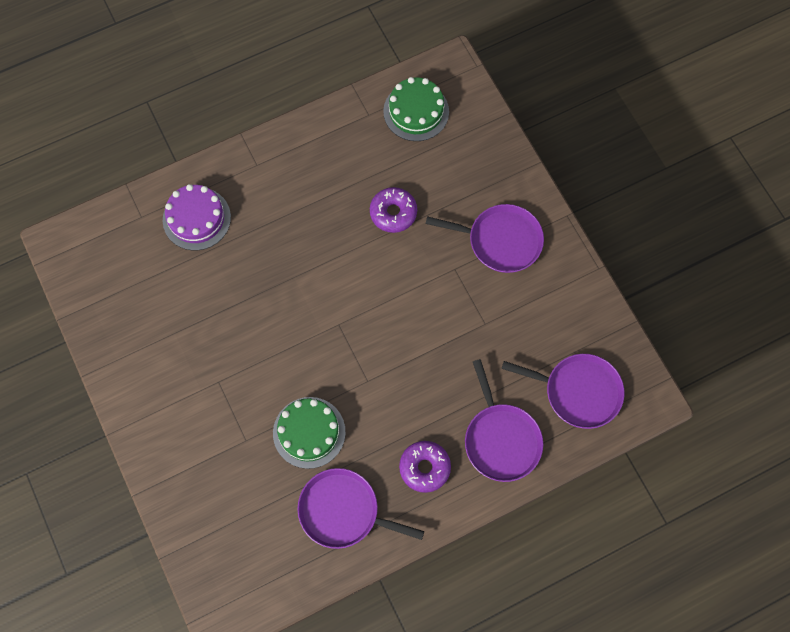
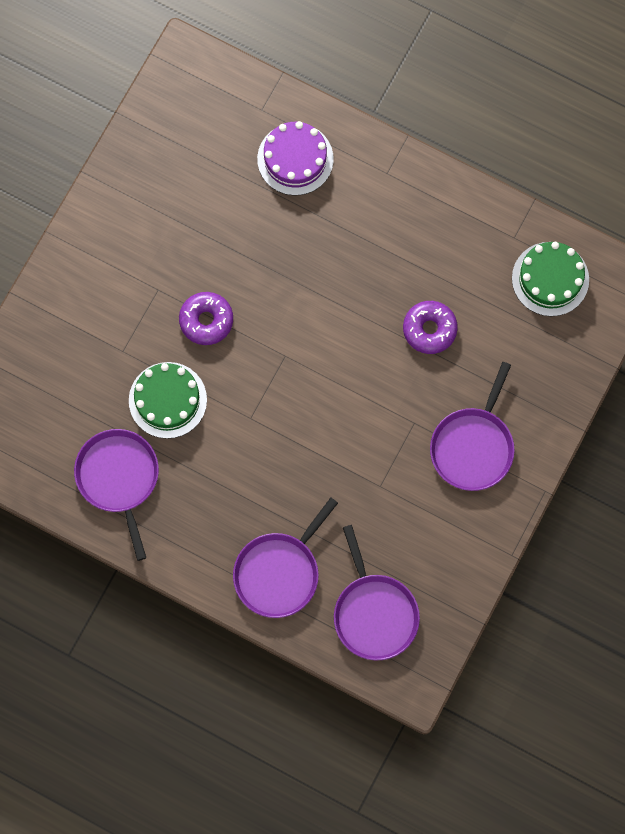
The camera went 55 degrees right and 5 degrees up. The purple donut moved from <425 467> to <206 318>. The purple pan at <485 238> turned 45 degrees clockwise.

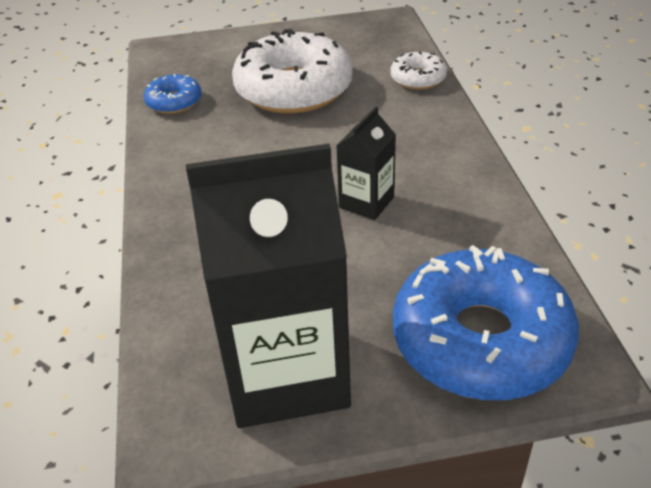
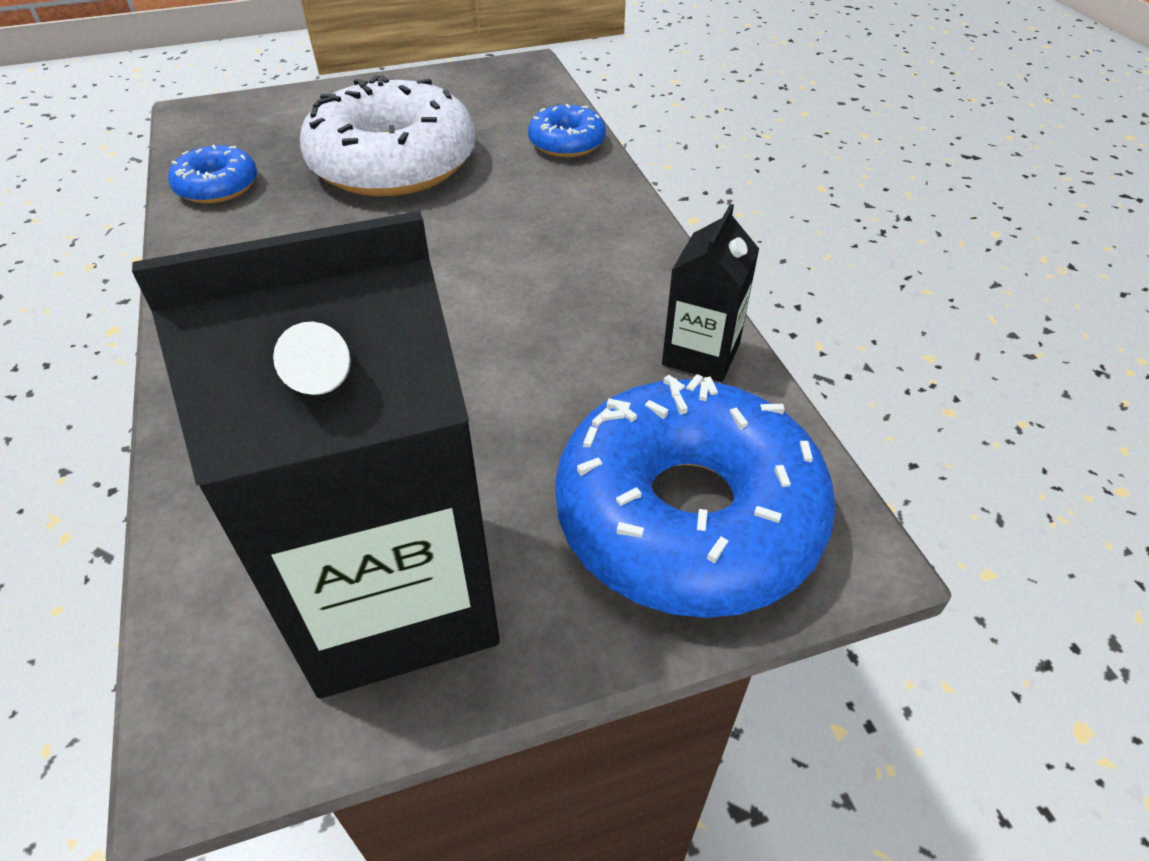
The camera went 10 degrees left and 5 degrees up. The black carton moved from <366 163> to <710 293>. The white donut at <418 70> became the blue donut at <567 130>.

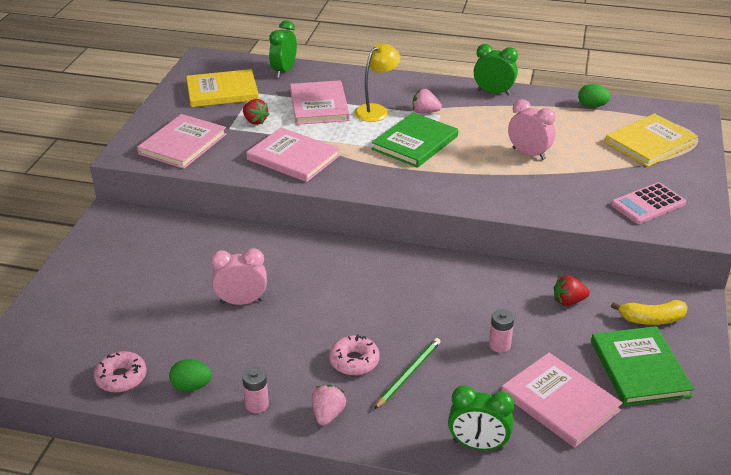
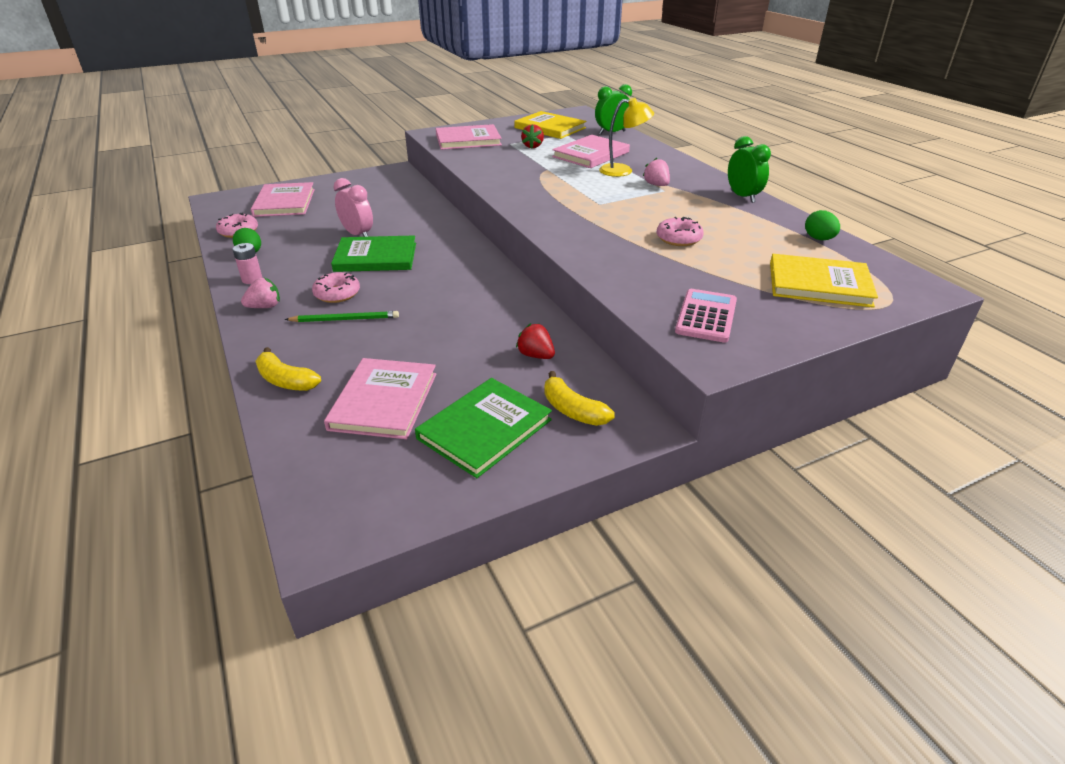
The camera went 50 degrees right and 0 degrees up. The pink battery at <501 331> disappeared. The pink book moved from <293 154> to <283 199>. The green book moved from <415 140> to <373 253>. The green clock at <481 417> was replaced by the yellow banana at <288 369>. The pink clock at <531 129> was replaced by the pink donut at <680 231>. The pink calculator at <648 203> turned 90 degrees clockwise.

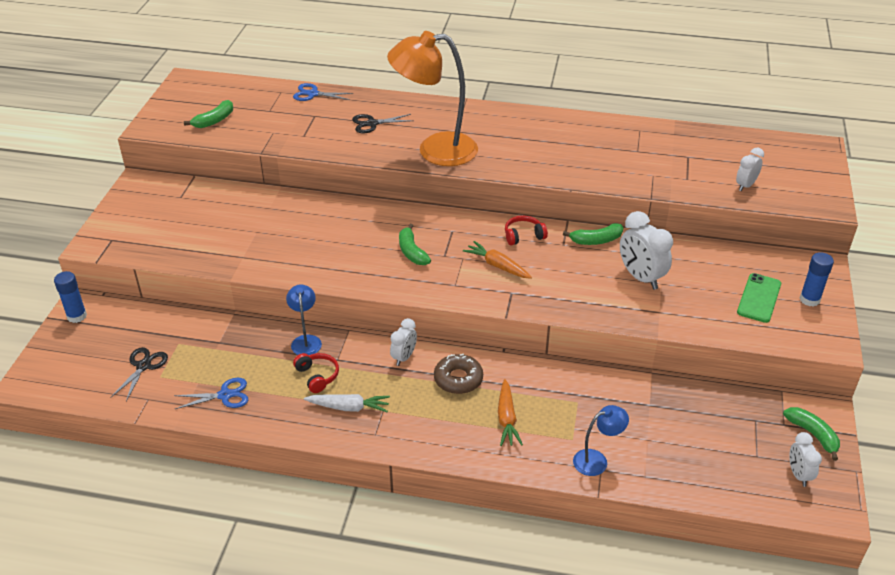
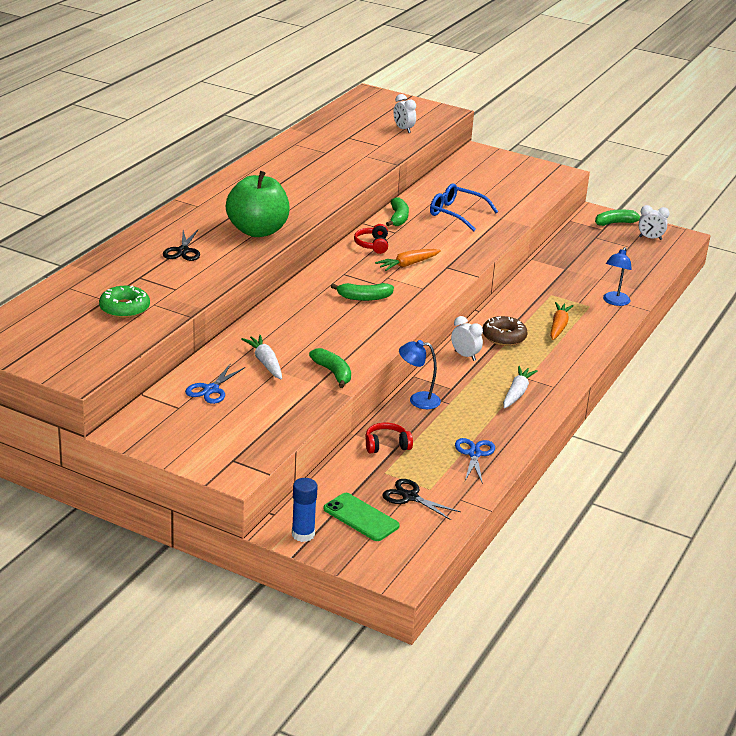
The camera went 75 degrees left and 10 degrees down. The blue glue stick at <817 279> disappeared. The green donut at <124 302> appeared. The white carrot at <261 357> appeared. The green banana moved from <208 114> to <330 368>. The blue scissors moved from <323 92> to <215 384>. The red headphones moved from <316 373> to <389 438>. The green phone moved from <759 298> to <361 517>. The orange lamp at <432 98> was replaced by the green apple at <258 204>. The white clock at <646 250> was replaced by the blue glasses at <464 207>. The orange carrot at <510 412> turned 90 degrees counterclockwise. The blue lamp at <601 440> turned 150 degrees counterclockwise.

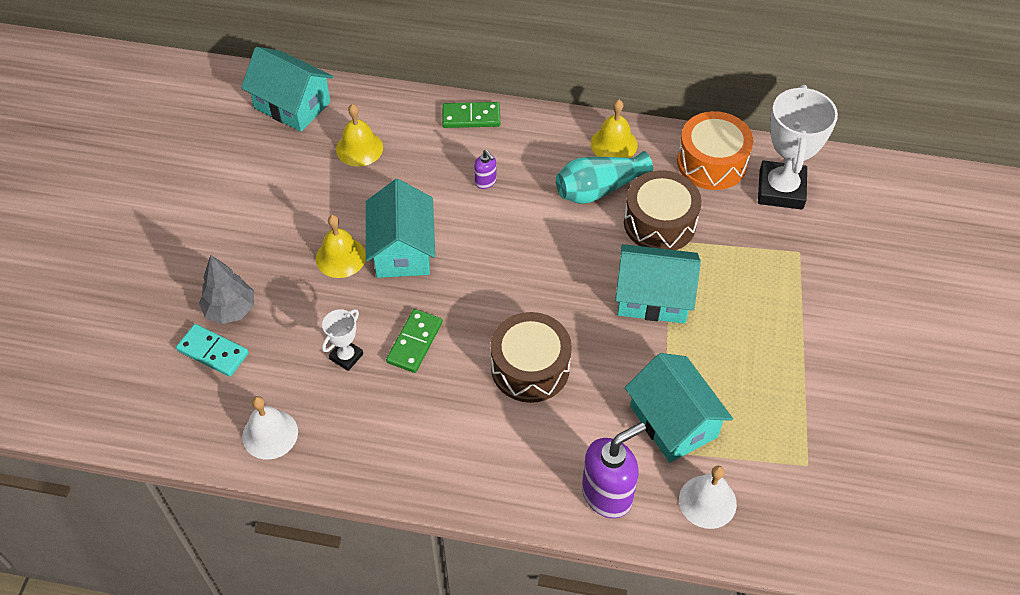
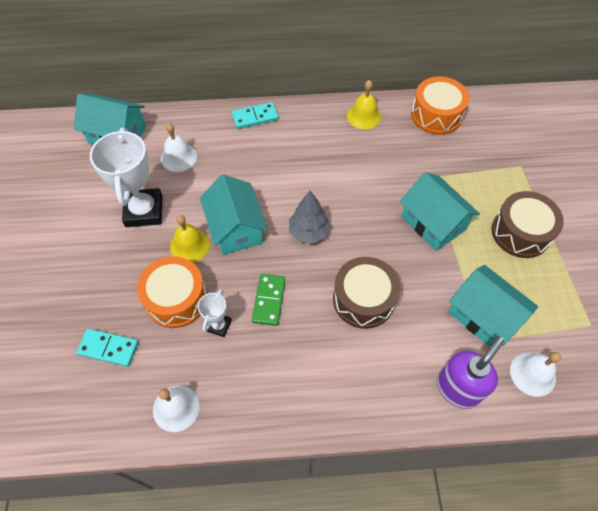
The camera went 15 degrees left and 5 degrees up. The purple soap dispenser at <485 169> disappeared. The turquoise vase at <604 177> disappeared. The orange drum at <172 292> appeared. The grey tree moved from <226 289> to <309 217>. The brown drum moved from <662 210> to <528 224>. The white trophy moved from <798 147> to <126 177>. The yellow bell at <359 135> became the white bell at <179 147>. The green domino at <471 115> became the turquoise domino at <255 115>. The turquoise house at <658 284> turned 60 degrees clockwise.

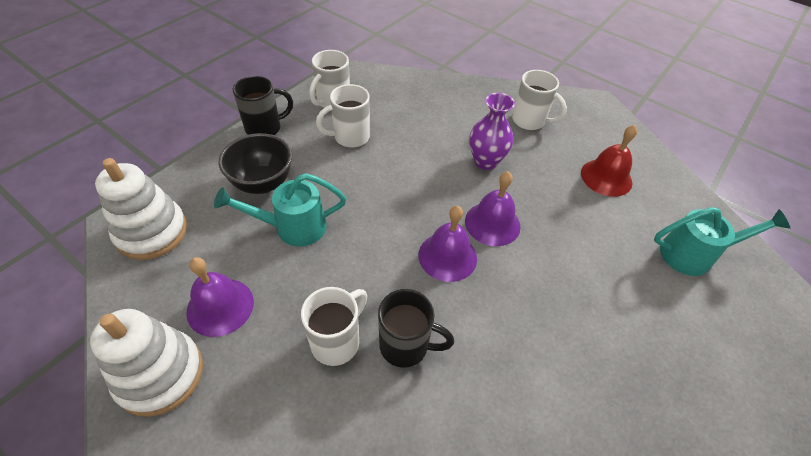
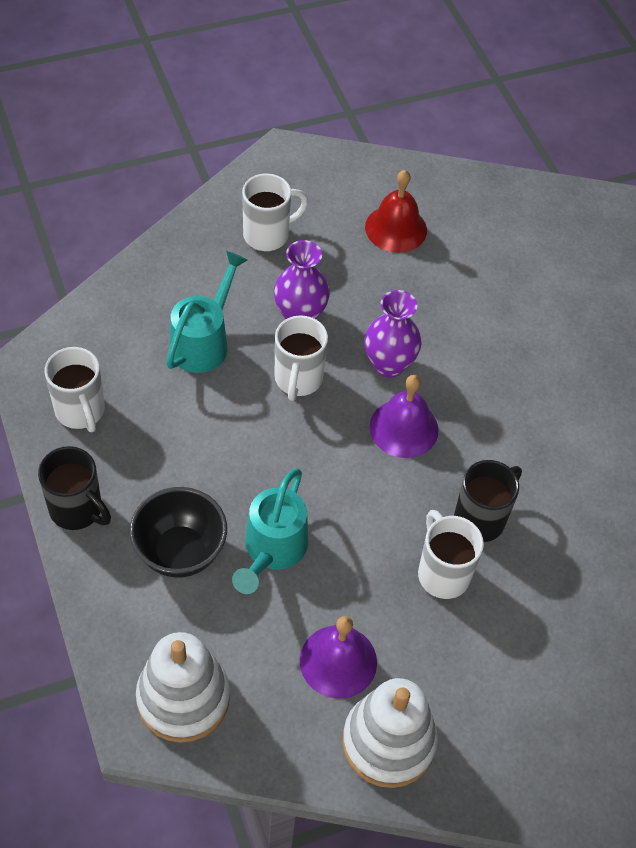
The camera went 60 degrees left and 5 degrees up. The white mug moved from <343 116> to <301 358>. The turquoise watering can moved from <722 241> to <206 312>. The purple bell at <493 208> was replaced by the purple vase at <393 334>. The black mug at <263 105> turned 120 degrees clockwise.

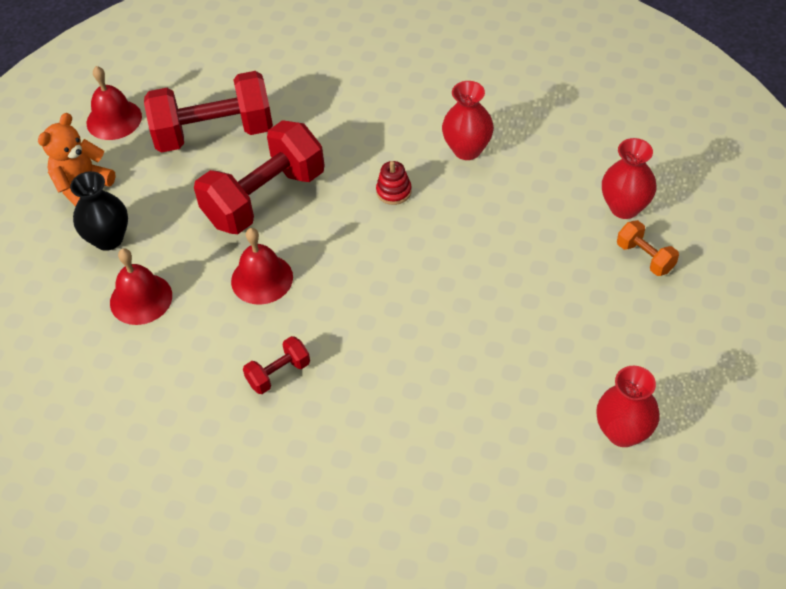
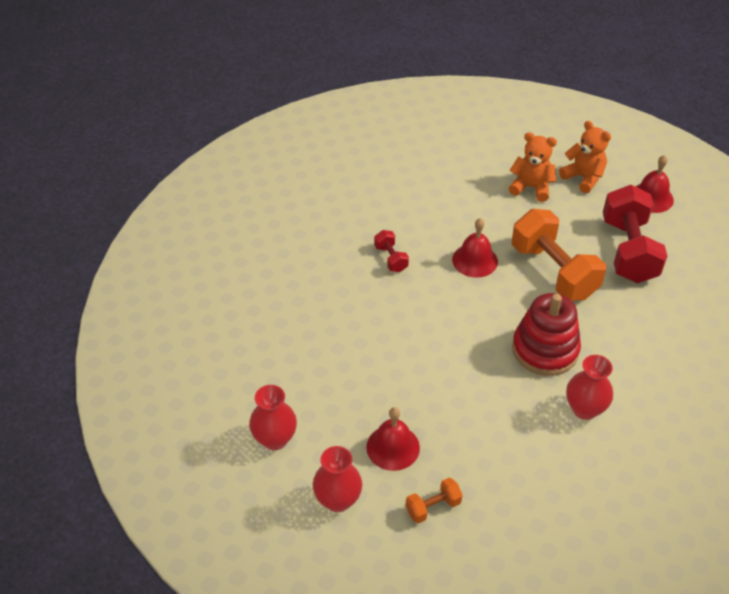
The camera went 100 degrees right and 5 degrees down. The red bell moved from <141 286> to <393 439>. The red vase moved from <629 178> to <337 479>. The black vase at <99 211> was replaced by the orange teddy bear at <533 167>. The red dumbbell at <259 177> became the orange dumbbell at <559 254>. The red stacking toy at <394 183> changed to 2.25 times the size.

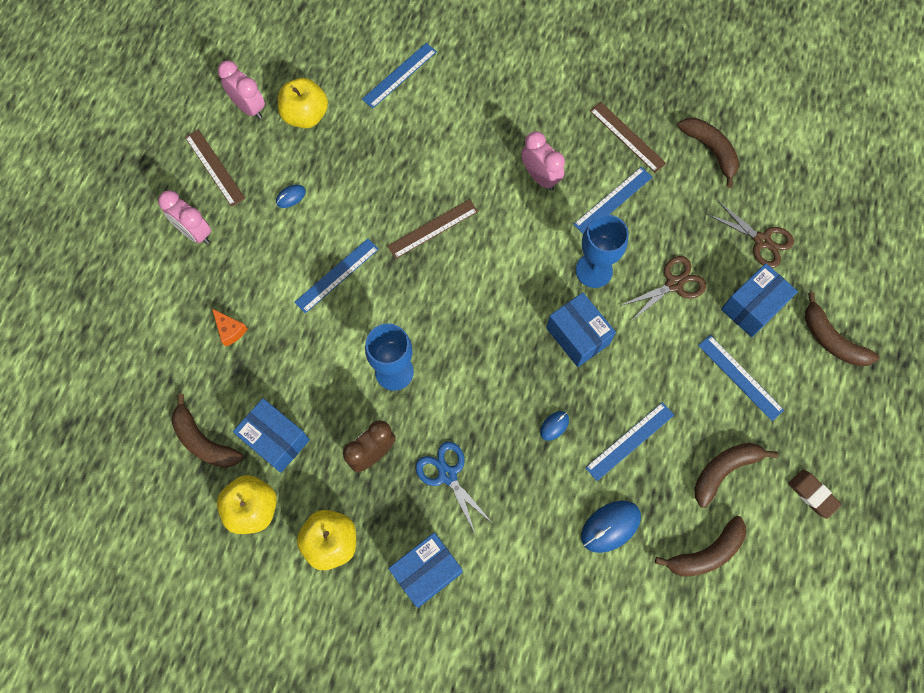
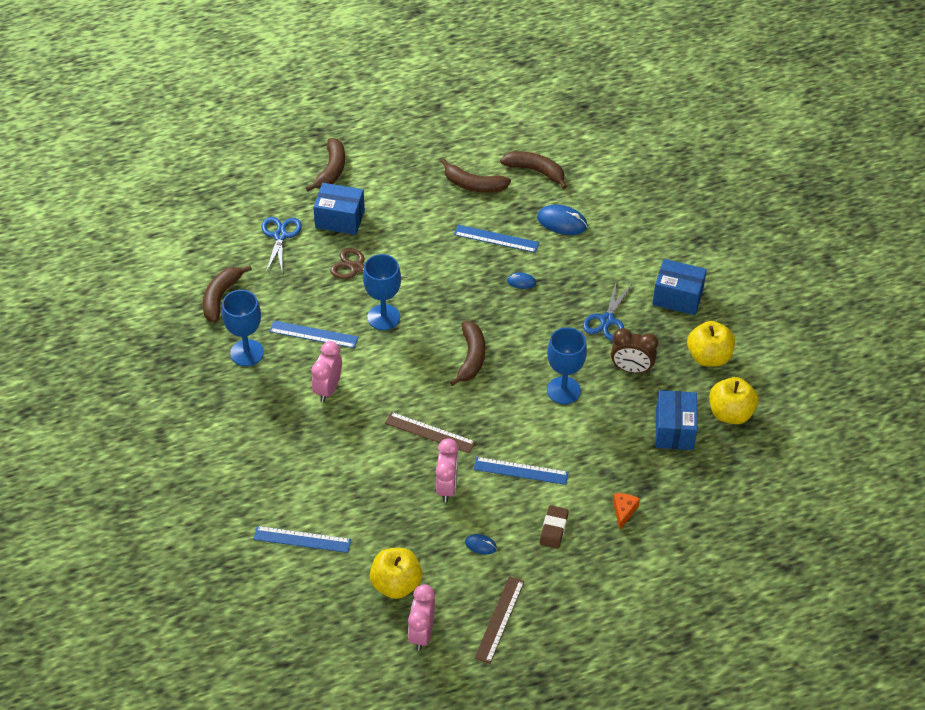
The camera went 125 degrees left and 20 degrees down. The blue box at <581 329> disappeared. The blue ruler at <741 378> disappeared. The pink clock moved from <184 217> to <447 470>. The brown banana moved from <207 431> to <467 353>. The brown eraser moved from <814 494> to <554 527>. The brown ruler at <628 137> was replaced by the blue goblet at <243 328>. The brown scissors at <750 234> became the blue scissors at <281 246>.

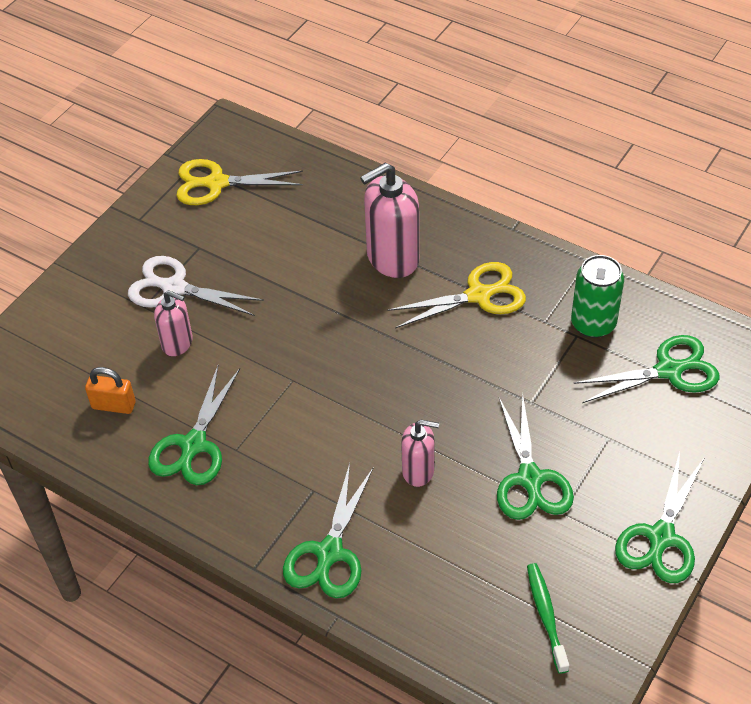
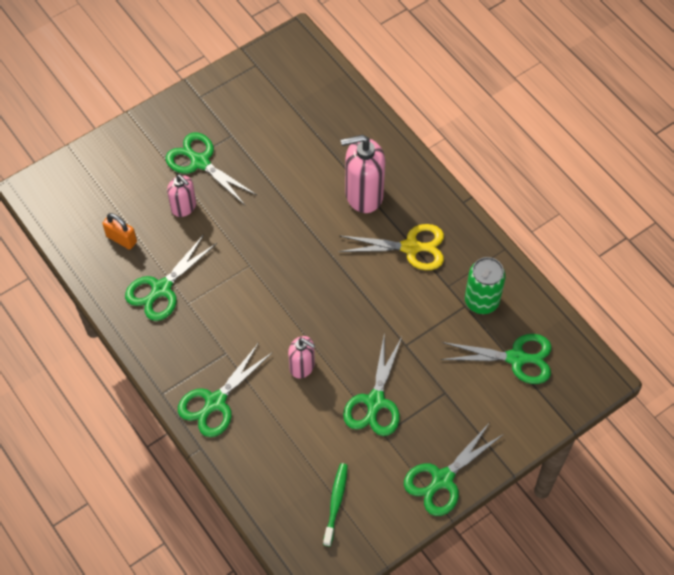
The camera went 20 degrees right and 10 degrees up. The yellow scissors at <239 182> disappeared. The white scissors at <196 286> became the green scissors at <211 169>.

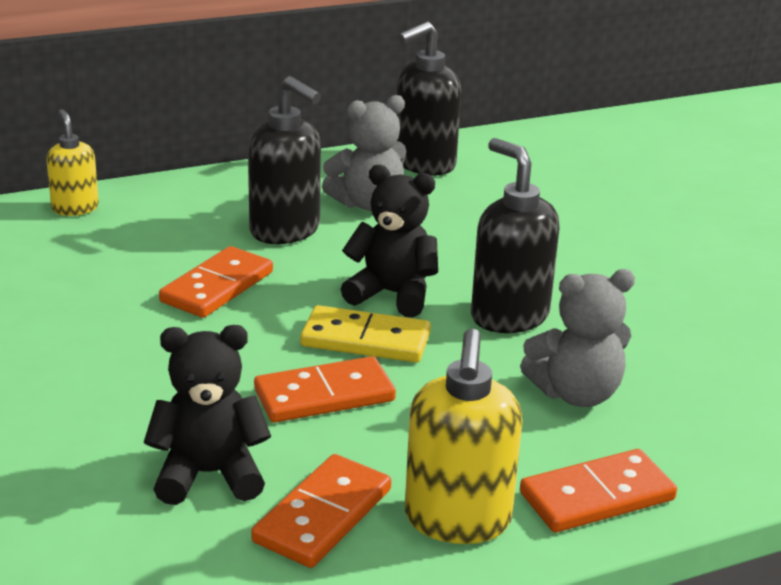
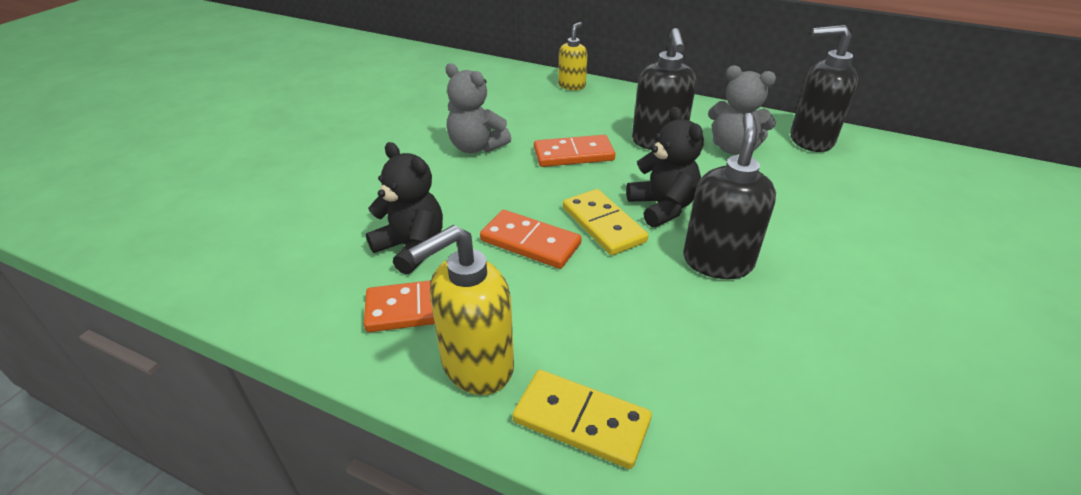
The camera went 50 degrees right and 10 degrees up. The grey teddy bear moved from <577 338> to <478 108>. The orange domino at <598 490> became the yellow domino at <582 419>.

